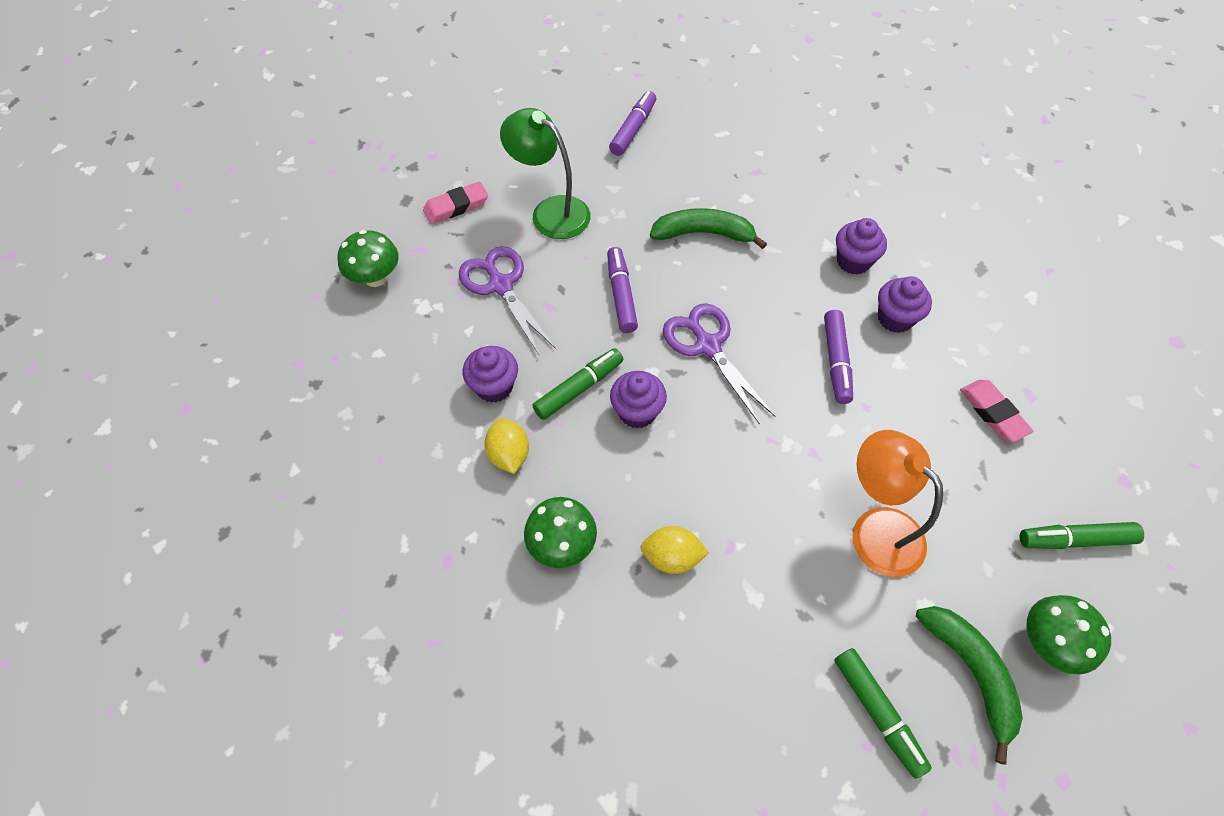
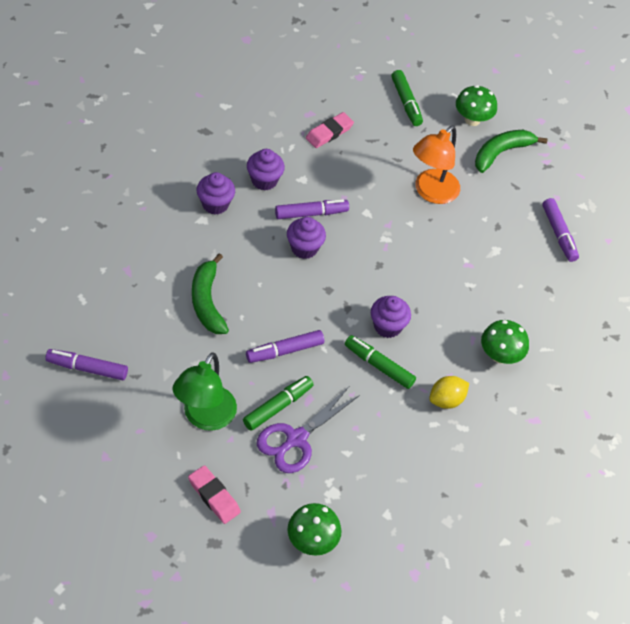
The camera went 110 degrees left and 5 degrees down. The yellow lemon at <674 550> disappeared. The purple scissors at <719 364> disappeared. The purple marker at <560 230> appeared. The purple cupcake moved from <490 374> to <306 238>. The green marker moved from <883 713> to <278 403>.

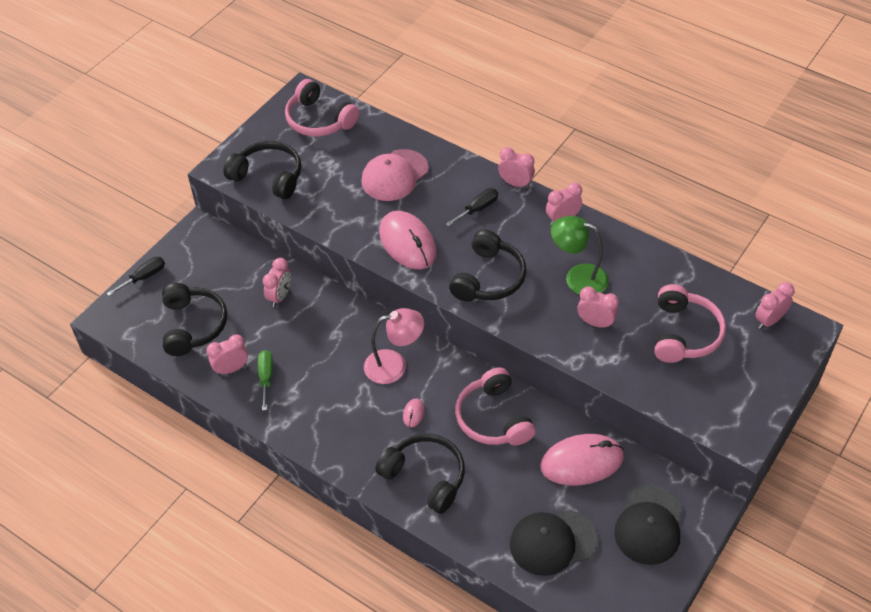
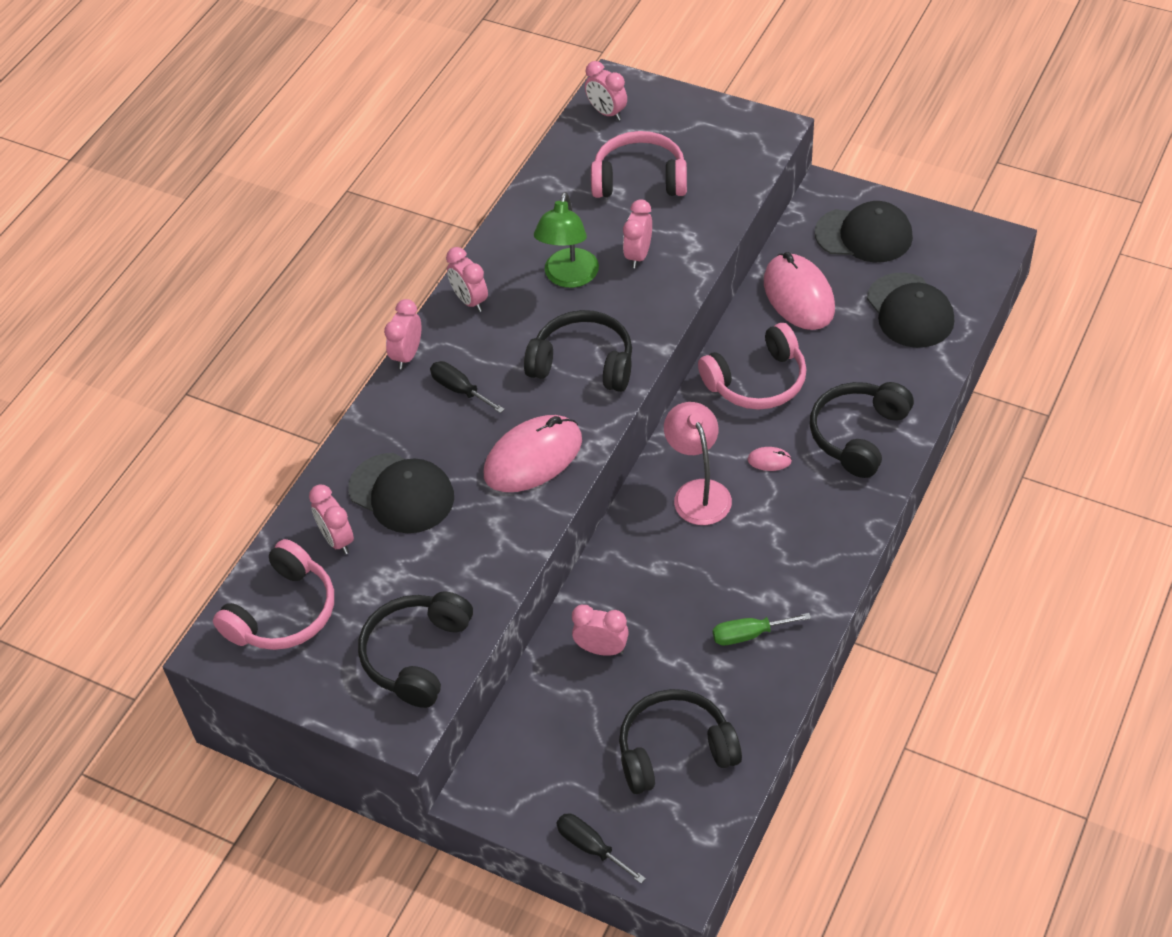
The camera went 95 degrees left and 0 degrees up. The pink clock moved from <227 354> to <331 519>. The pink cap at <395 175> became the black cap at <401 493>.

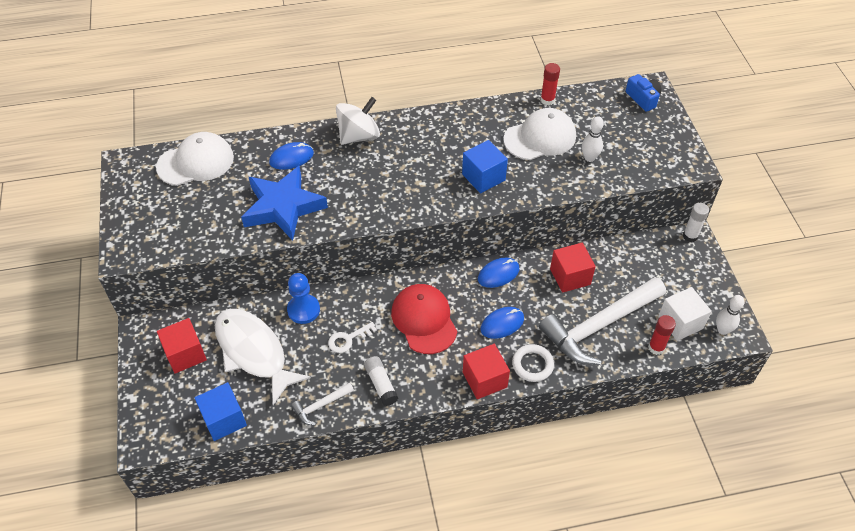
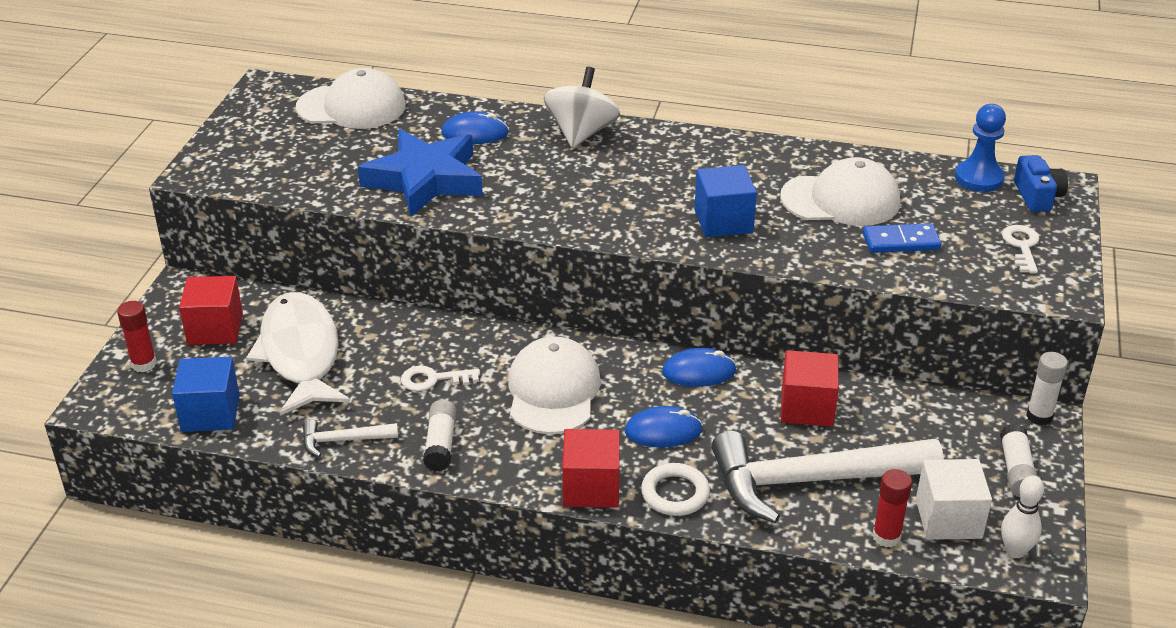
The camera went 25 degrees right and 15 degrees down. The white glue stick at <1018 460> appeared. The white key at <1020 249> appeared. The blue pawn moved from <303 298> to <980 148>. The red glue stick moved from <550 84> to <137 336>. The white bowling pin at <593 139> was replaced by the blue domino at <902 238>. The red cap at <424 319> became the white cap at <554 385>. The white spinning top at <358 121> turned 60 degrees counterclockwise.

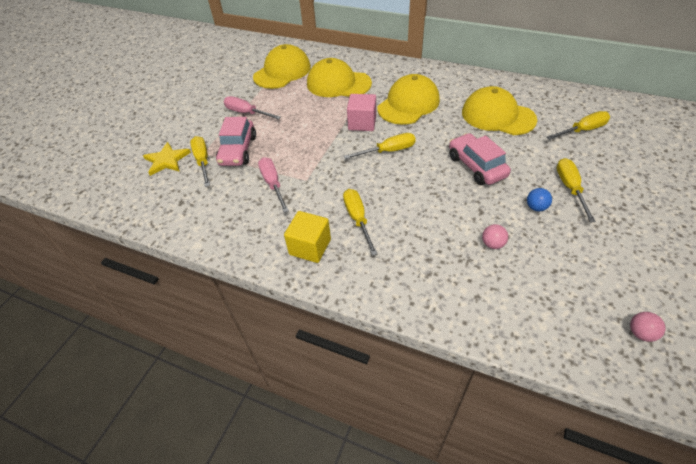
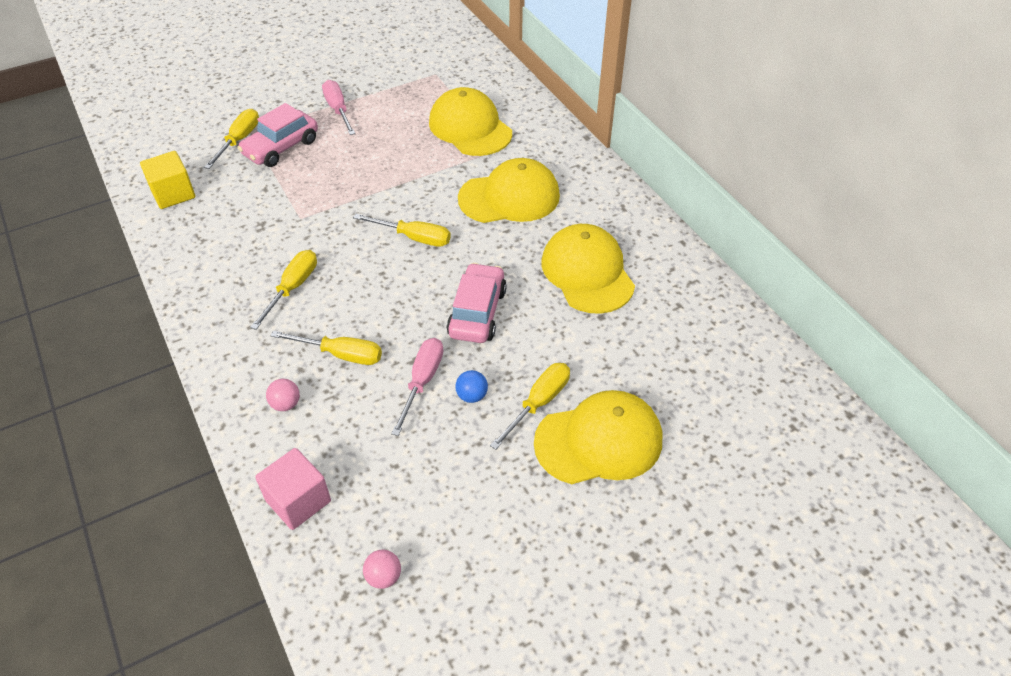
The camera went 35 degrees right and 0 degrees up. The yellow star at <167 159> disappeared. The yellow cap moved from <282 66> to <598 437>. The pink screwdriver moved from <273 185> to <417 387>. The yellow cube moved from <307 237> to <167 180>. The pink cube moved from <361 112> to <293 489>. The pink ball moved from <495 236> to <283 395>. The yellow screwdriver moved from <578 125> to <326 348>.

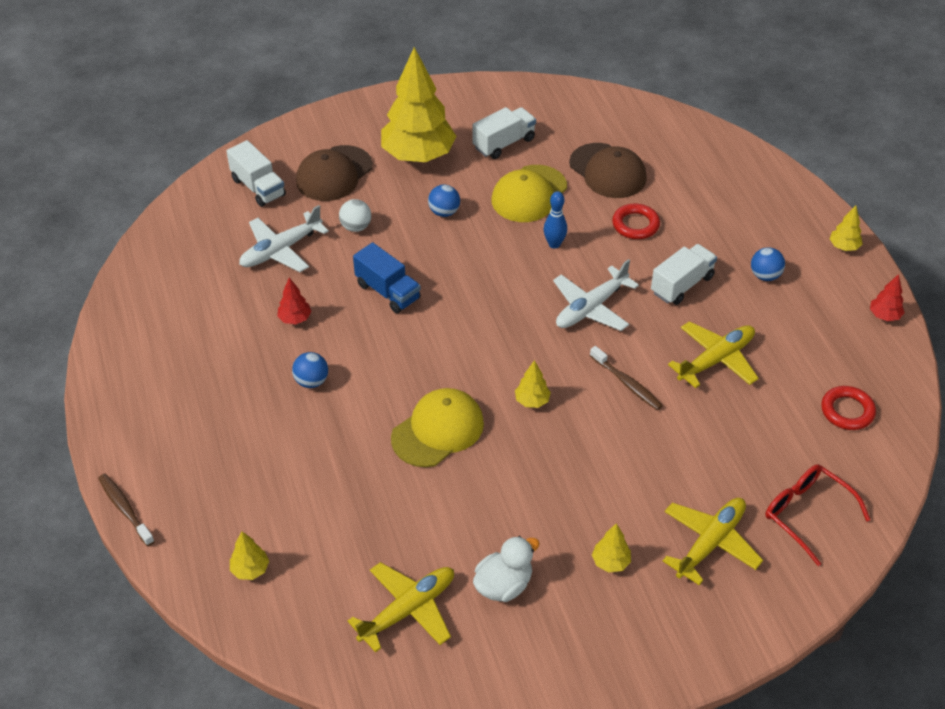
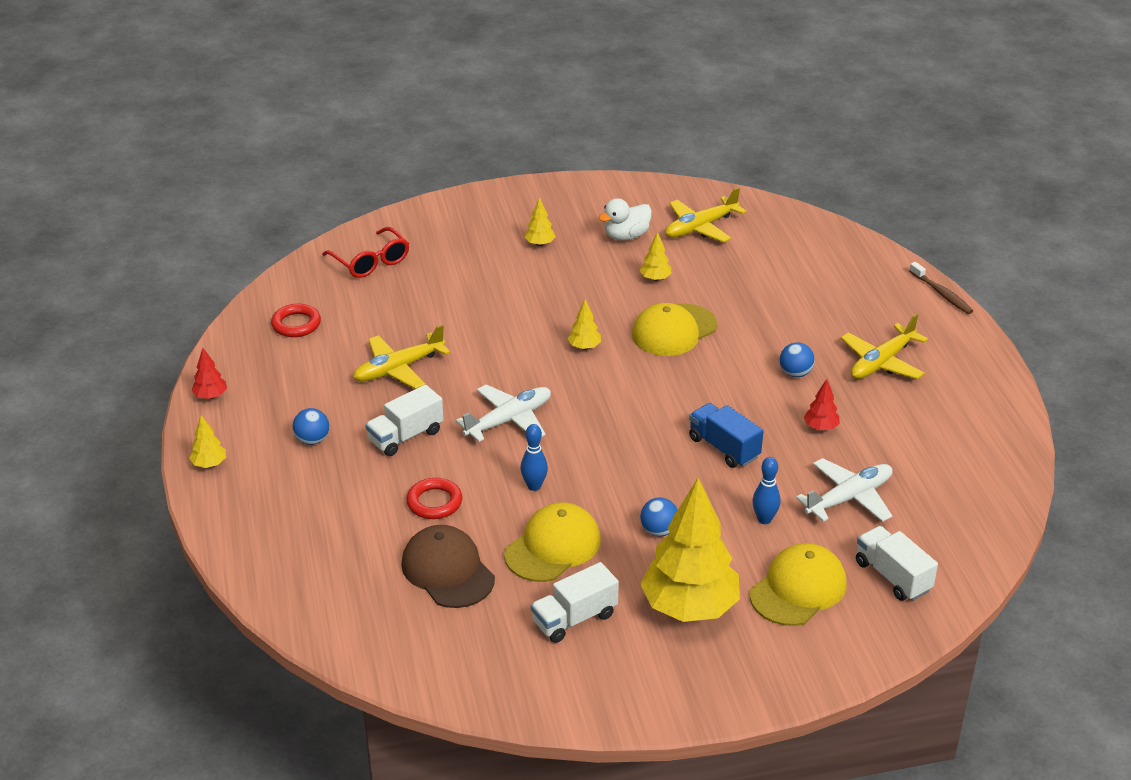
The camera went 175 degrees left and 10 degrees down. The brown toothbrush at <626 378> disappeared. The yellow tree moved from <249 555> to <656 256>. The yellow plane moved from <713 541> to <884 346>. The white ball at <355 215> was replaced by the blue bowling pin at <766 490>. The brown cap at <334 173> became the yellow cap at <798 584>.

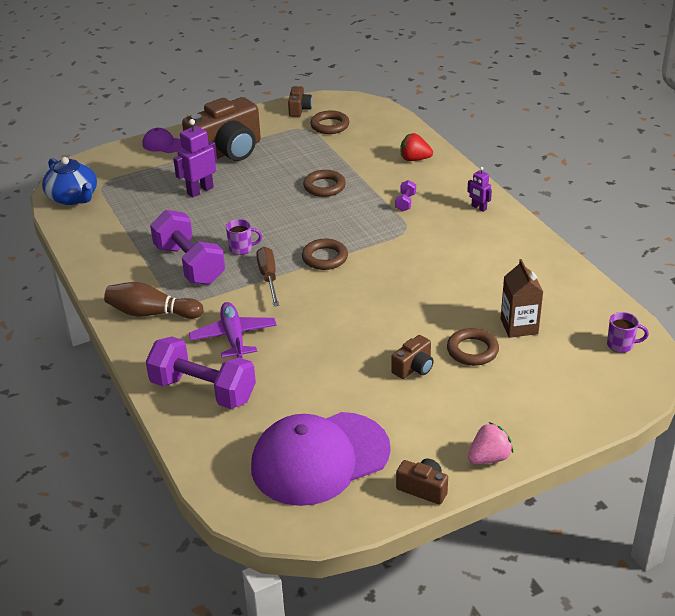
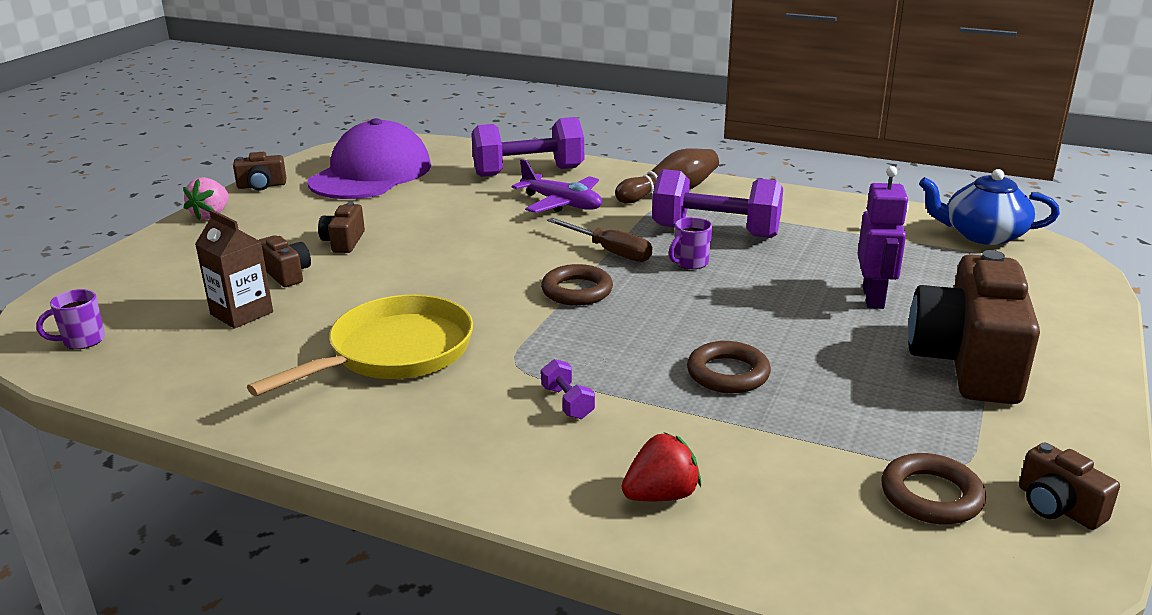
The camera went 140 degrees right and 10 degrees down. The purple cap at <162 140> disappeared. The purple robot at <479 189> disappeared. The yellow pan at <360 345> appeared. The brown ring at <473 347> was replaced by the brown camera at <285 261>.

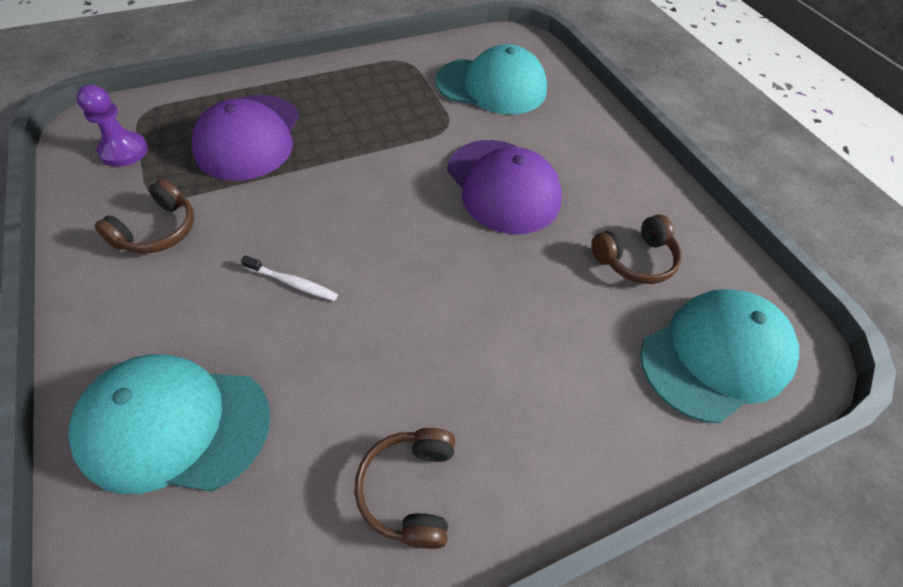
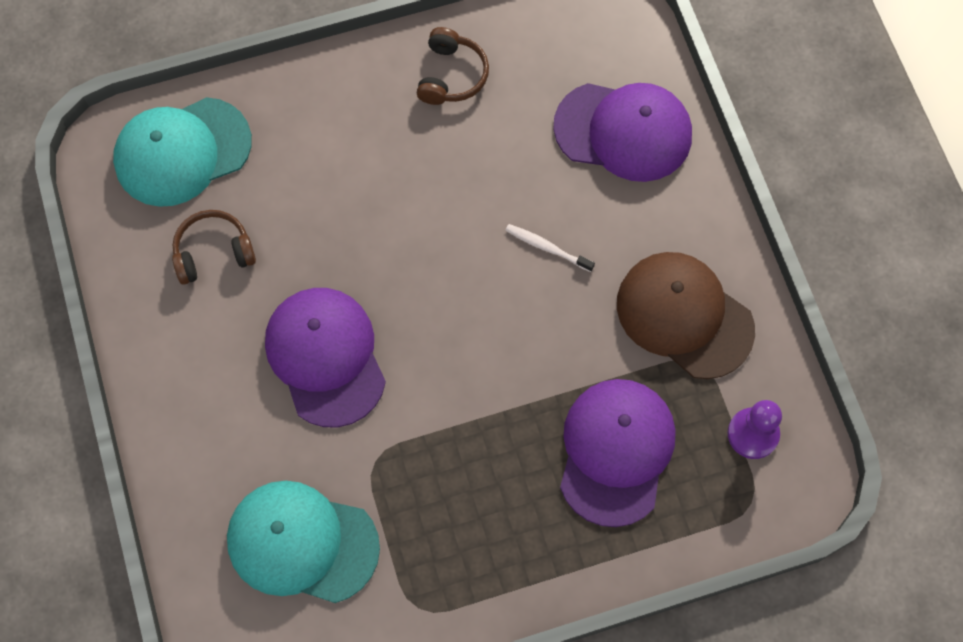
The camera went 170 degrees left and 15 degrees up. The brown headphones at <144 216> was replaced by the brown cap at <686 315>. The turquoise cap at <169 424> became the purple cap at <622 132>.

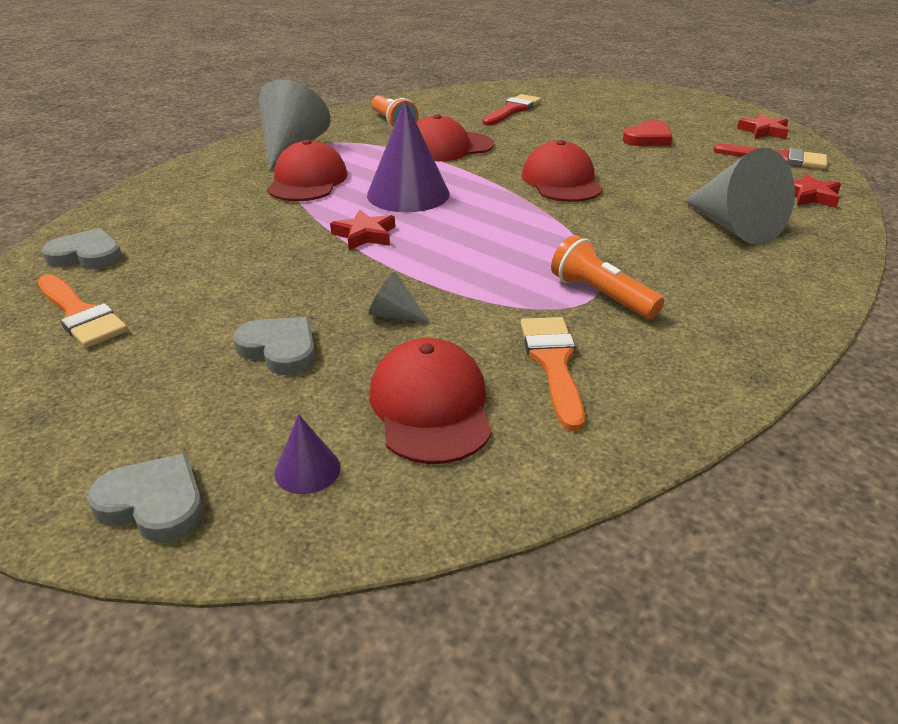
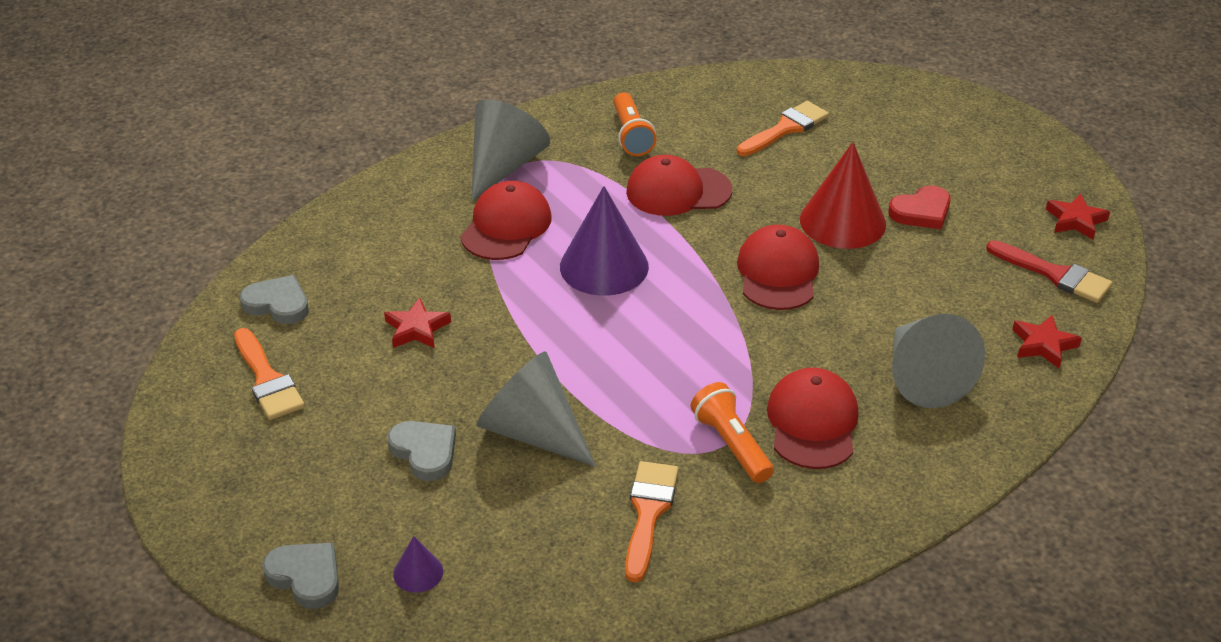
The camera went 15 degrees right and 5 degrees up. The red cone at <843 195> appeared. The red star moved from <362 229> to <417 322>. The red cap moved from <430 401> to <812 418>. The red brush at <511 110> became the orange brush at <783 128>. The grey cone at <399 297> changed to 2.20 times the size.

